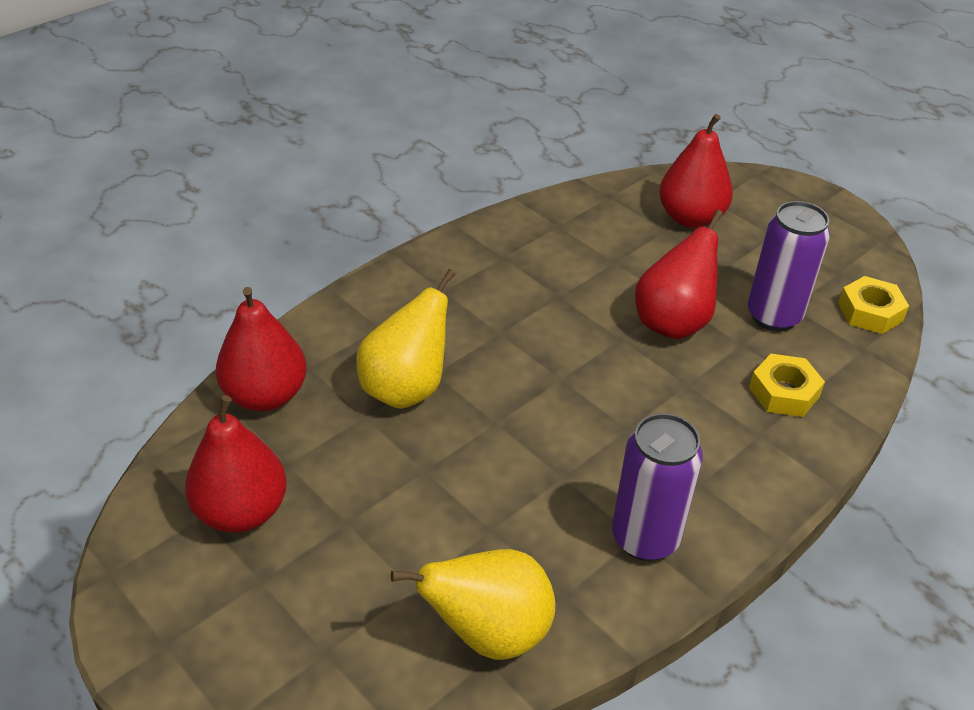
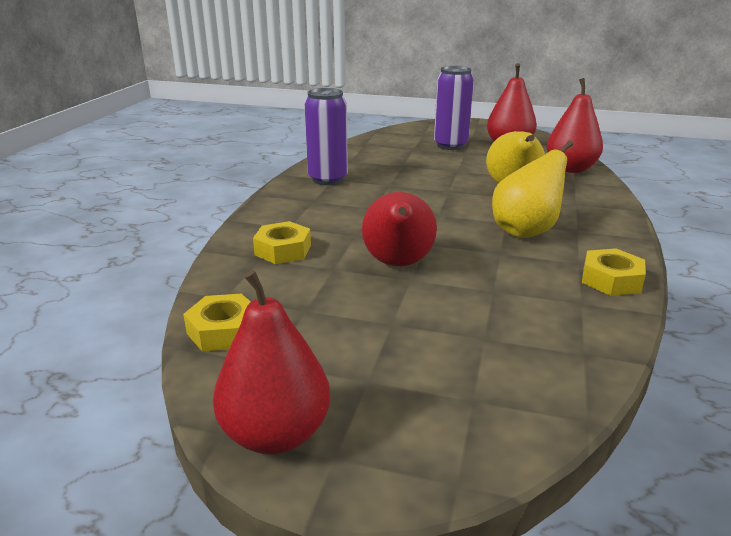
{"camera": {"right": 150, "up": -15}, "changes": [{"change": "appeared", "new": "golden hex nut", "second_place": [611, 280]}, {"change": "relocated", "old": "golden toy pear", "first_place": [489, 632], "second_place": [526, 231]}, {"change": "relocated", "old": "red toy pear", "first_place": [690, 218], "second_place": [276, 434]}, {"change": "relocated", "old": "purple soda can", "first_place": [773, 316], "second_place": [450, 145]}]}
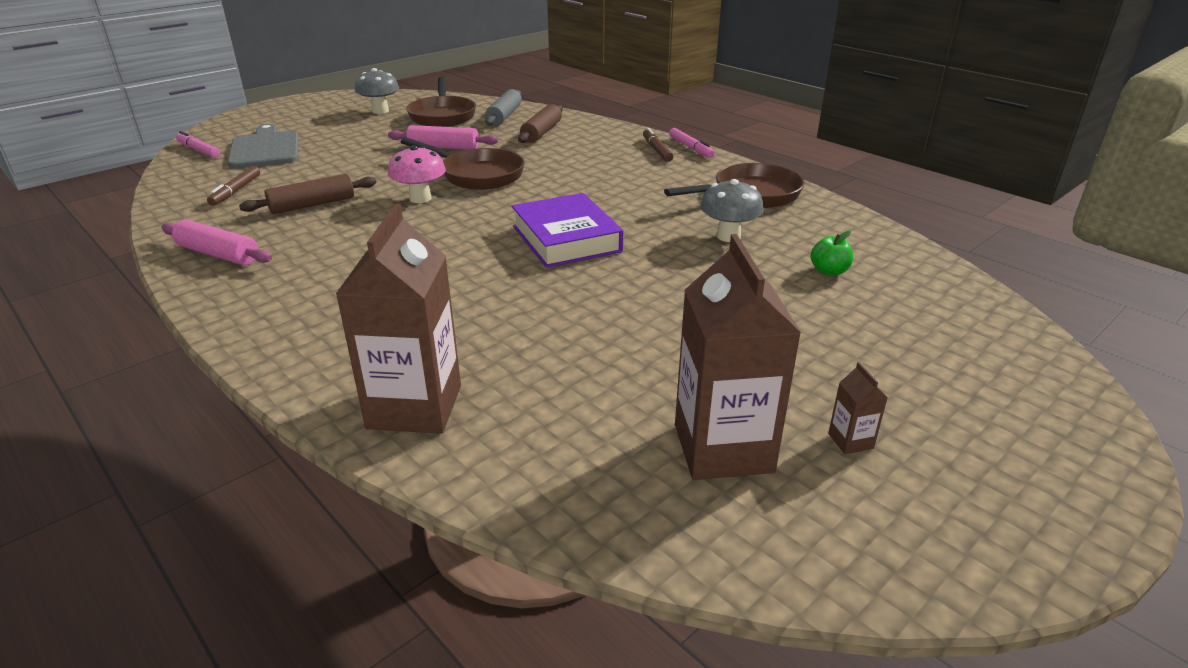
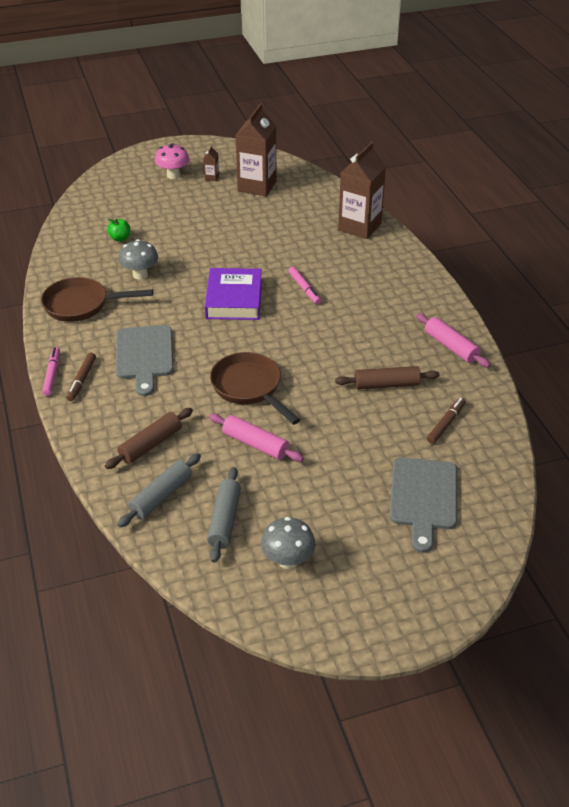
{"camera": {"right": -155, "up": 10}, "changes": [{"change": "appeared", "new": "ash-grey bread board", "second_place": [144, 355]}, {"change": "relocated", "old": "pink marker pen", "first_place": [198, 150], "second_place": [304, 288]}, {"change": "relocated", "old": "pink toadstool", "first_place": [420, 198], "second_place": [173, 175]}, {"change": "exchanged", "old": "dark brown skillet", "new": "ash-grey pastry roller", "first_place": [442, 116], "second_place": [224, 520]}]}
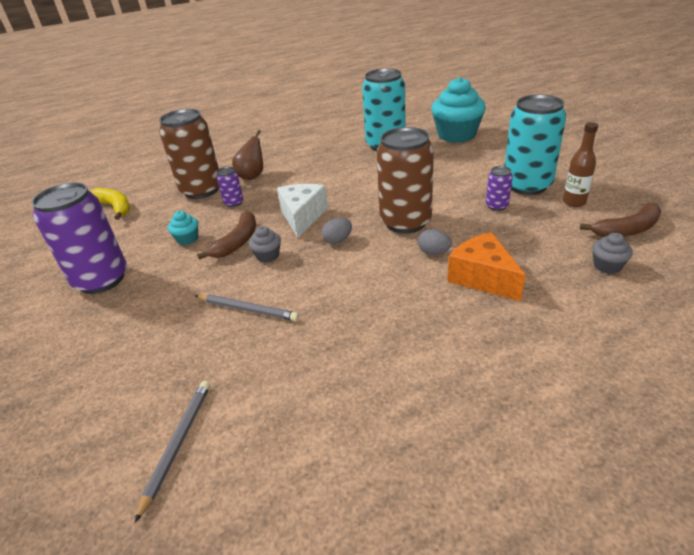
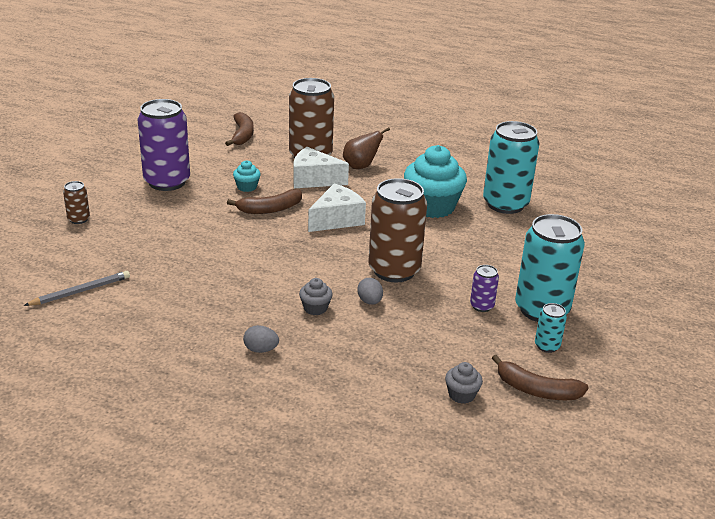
{"camera": {"right": 40, "up": -5}, "changes": [{"change": "missing", "old": "ash-grey wooden pencil", "first_place": [247, 309]}, {"change": "missing", "old": "bright orange cheese wedge", "first_place": [482, 278]}, {"change": "appeared", "new": "dark brown soda can", "second_place": [78, 219]}, {"change": "relocated", "old": "ash-grey fairy cake", "first_place": [267, 256], "second_place": [315, 308]}, {"change": "relocated", "old": "ash-grey egg", "first_place": [338, 240], "second_place": [261, 350]}, {"change": "relocated", "old": "teal fairy cake", "first_place": [456, 135], "second_place": [432, 207]}, {"change": "exchanged", "old": "purple soda can", "new": "snow-white cheese wedge", "first_place": [234, 203], "second_place": [314, 180]}, {"change": "exchanged", "old": "dark brown flask", "new": "teal soda can", "first_place": [574, 202], "second_place": [547, 346]}, {"change": "colour", "old": "golden toy banana", "new": "dark brown toy banana", "first_place": [115, 207], "second_place": [242, 135]}]}
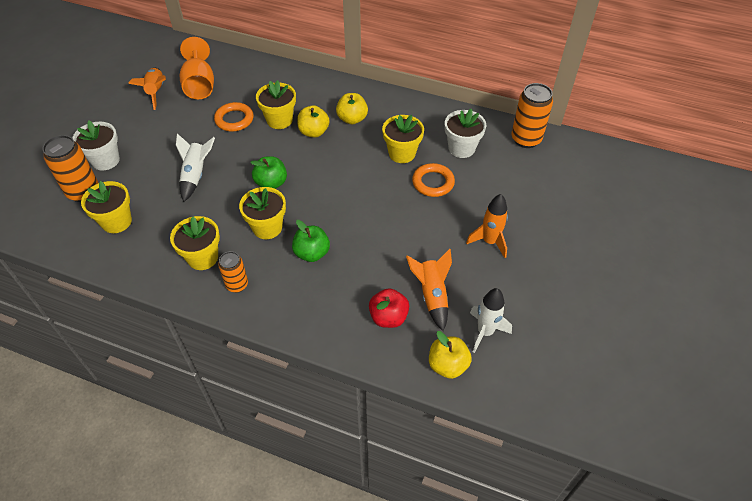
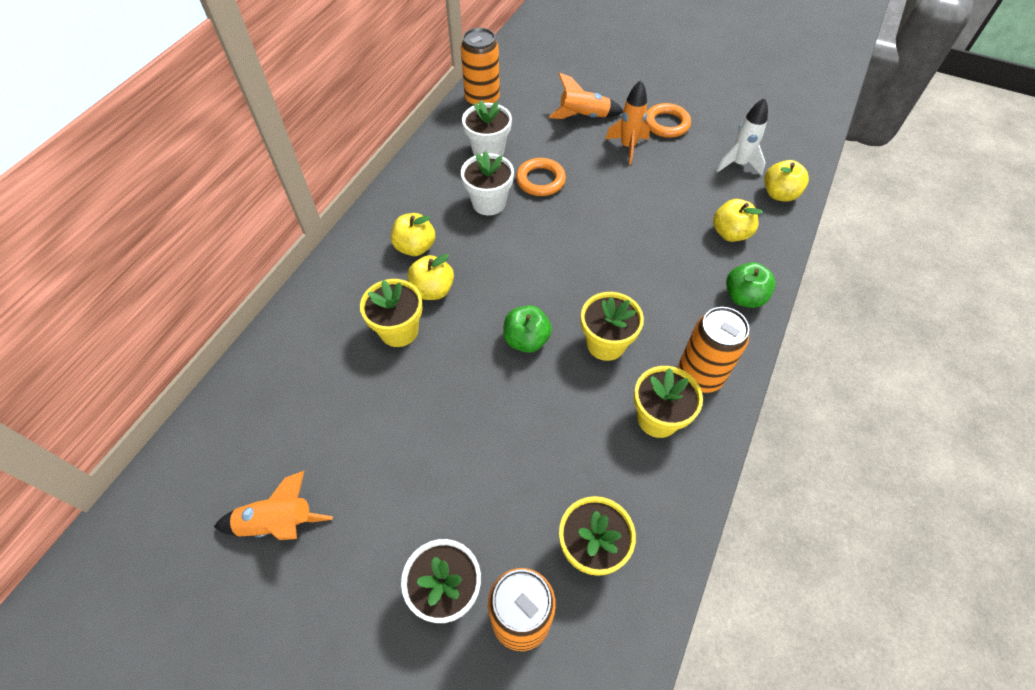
{"camera": {"right": -85, "up": 5}, "changes": [{"change": "missing", "old": "snow-white toy rocket", "first_place": [196, 175]}, {"change": "missing", "old": "bright orange wine glass", "first_place": [200, 85]}, {"change": "relocated", "old": "bright orange torus", "first_place": [234, 119], "second_place": [666, 124]}, {"change": "relocated", "old": "leaf-green toy apple", "first_place": [312, 253], "second_place": [744, 297]}, {"change": "relocated", "old": "bright orange toy rocket", "first_place": [432, 295], "second_place": [583, 116]}, {"change": "colour", "old": "red toy apple", "new": "golden toy apple", "first_place": [388, 317], "second_place": [730, 233]}, {"change": "colour", "old": "golden potted plant", "new": "snow-white potted plant", "first_place": [402, 153], "second_place": [489, 203]}, {"change": "size", "old": "bright orange soda can", "first_place": [237, 285], "second_place": [699, 375], "factor": 1.63}]}
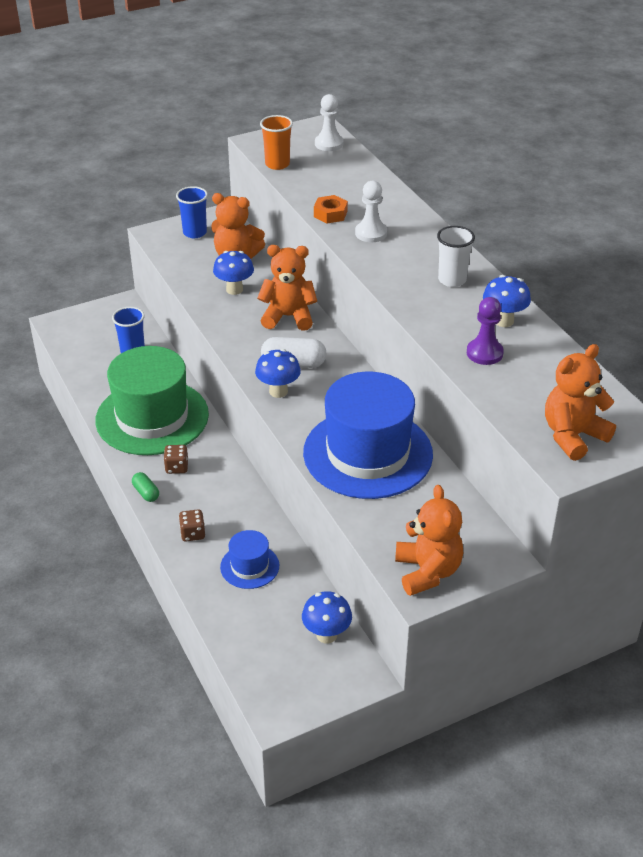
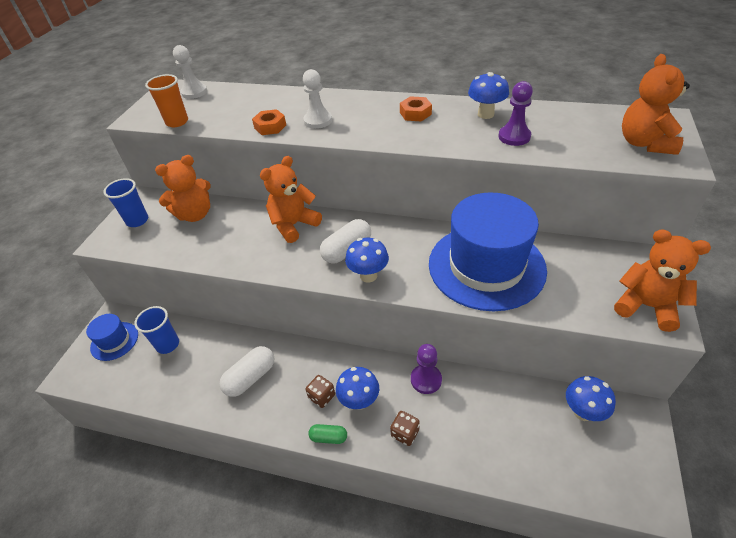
{"camera": {"right": -45, "up": 5}, "changes": [{"change": "appeared", "new": "purple game pawn", "second_place": [426, 380]}, {"change": "relocated", "old": "royal blue toadstool", "first_place": [234, 289], "second_place": [359, 401]}, {"change": "relocated", "old": "royal blue top hat", "first_place": [249, 566], "second_place": [114, 341]}, {"change": "exchanged", "old": "leaf-green top hat", "new": "snow-white capsule", "first_place": [152, 417], "second_place": [250, 377]}, {"change": "exchanged", "old": "snow-white tumbler", "new": "bright orange hex nut", "first_place": [452, 280], "second_place": [415, 113]}]}
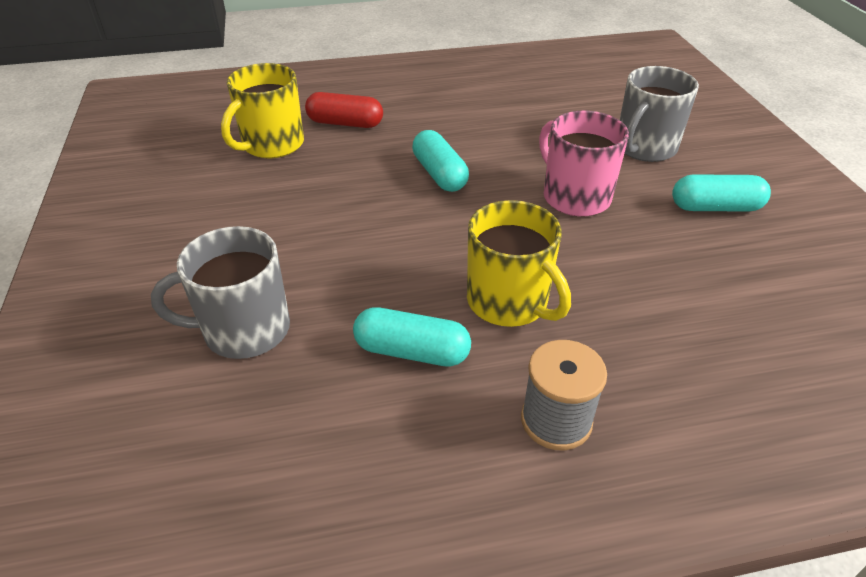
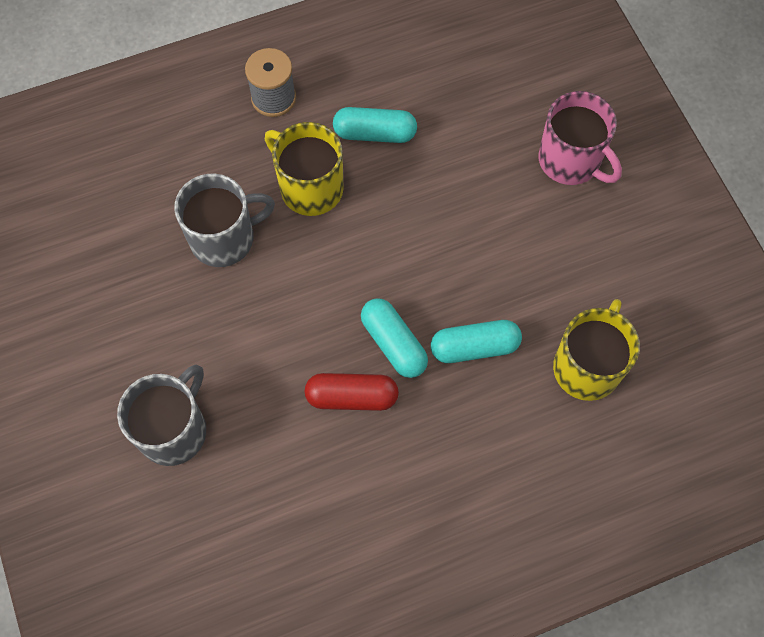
{"camera": {"right": 170, "up": 25}, "changes": [{"change": "relocated", "old": "ash-grey mug", "first_place": [244, 330], "second_place": [224, 238]}, {"change": "relocated", "old": "red capsule", "first_place": [345, 123], "second_place": [352, 397]}, {"change": "relocated", "old": "pink mug", "first_place": [574, 197], "second_place": [571, 161]}, {"change": "relocated", "old": "teal capsule", "first_place": [715, 207], "second_place": [474, 347]}]}
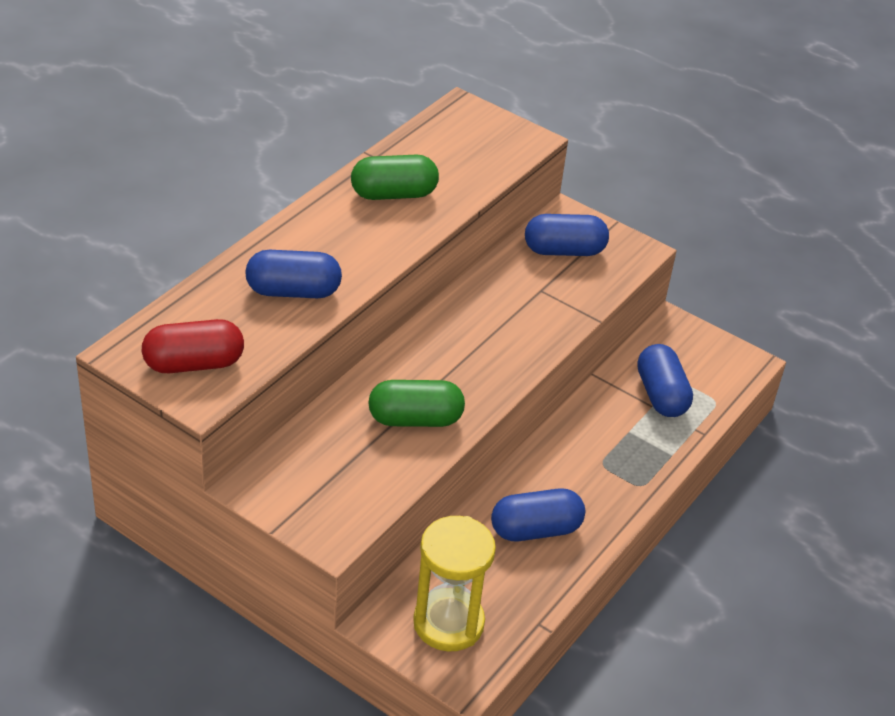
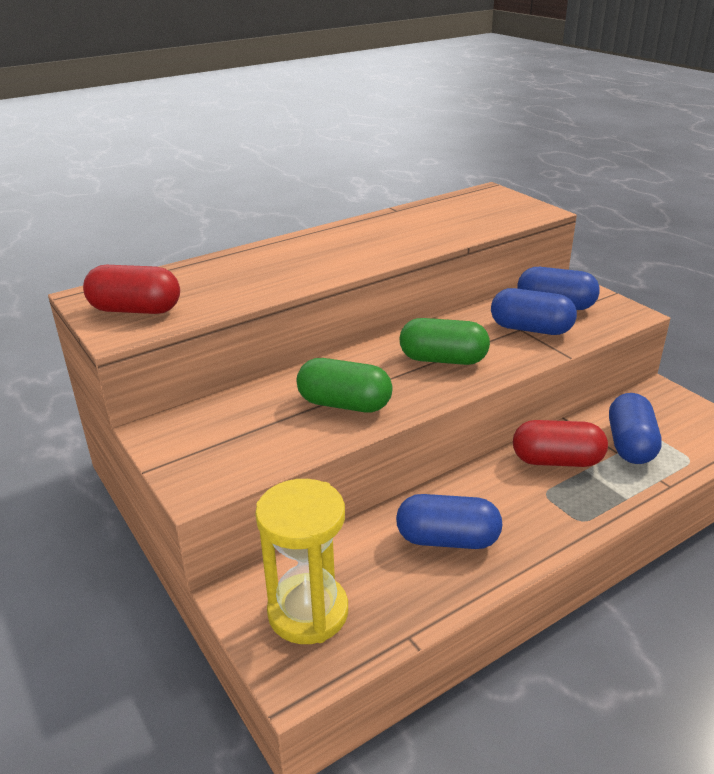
{"camera": {"right": 25, "up": -10}, "changes": [{"change": "appeared", "new": "red capsule", "second_place": [557, 461]}, {"change": "relocated", "old": "royal blue capsule", "first_place": [293, 291], "second_place": [530, 329]}, {"change": "relocated", "old": "leaf-green capsule", "first_place": [393, 194], "second_place": [443, 359]}]}
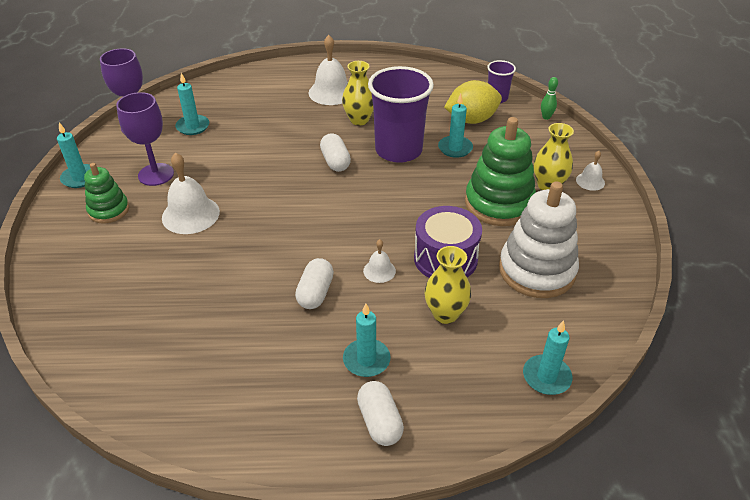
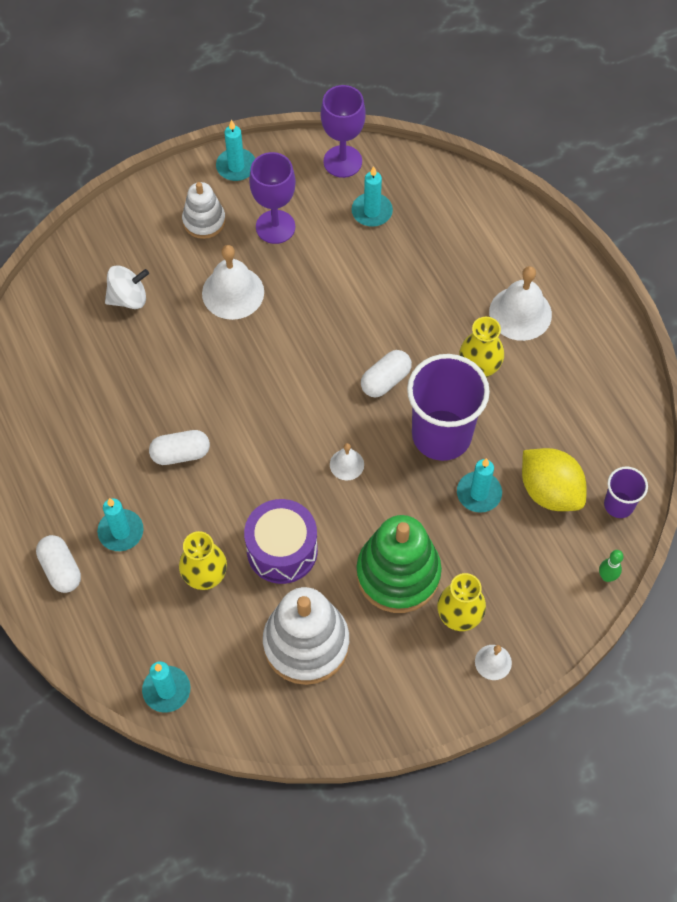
{"camera": {"right": 65, "up": 20}, "changes": [{"change": "appeared", "new": "snow-white toy top", "second_place": [128, 298]}, {"change": "relocated", "old": "snow-white hand bell", "first_place": [379, 271], "second_place": [346, 464]}, {"change": "colour", "old": "leaf-green stacking rings", "new": "snow-white stacking rings", "first_place": [109, 210], "second_place": [204, 221]}, {"change": "spun", "old": "snow-white capsule", "first_place": [379, 422], "second_place": [61, 569], "degrees": -75}]}
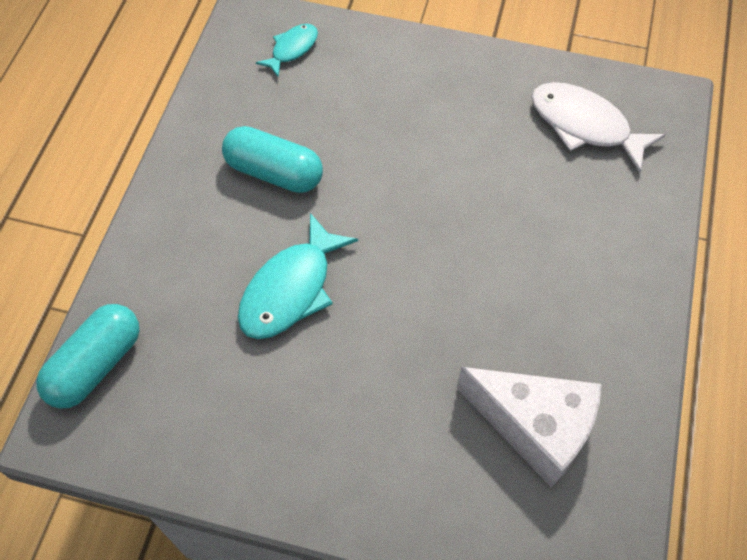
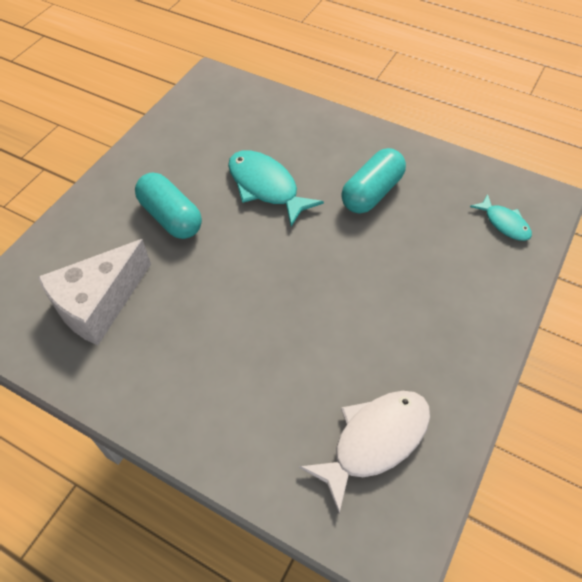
{"camera": {"right": 105, "up": -5}, "changes": [{"change": "relocated", "old": "teal capsule", "first_place": [96, 365], "second_place": [171, 217]}]}
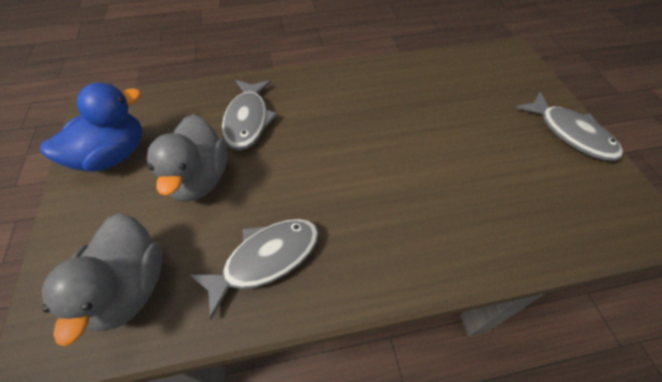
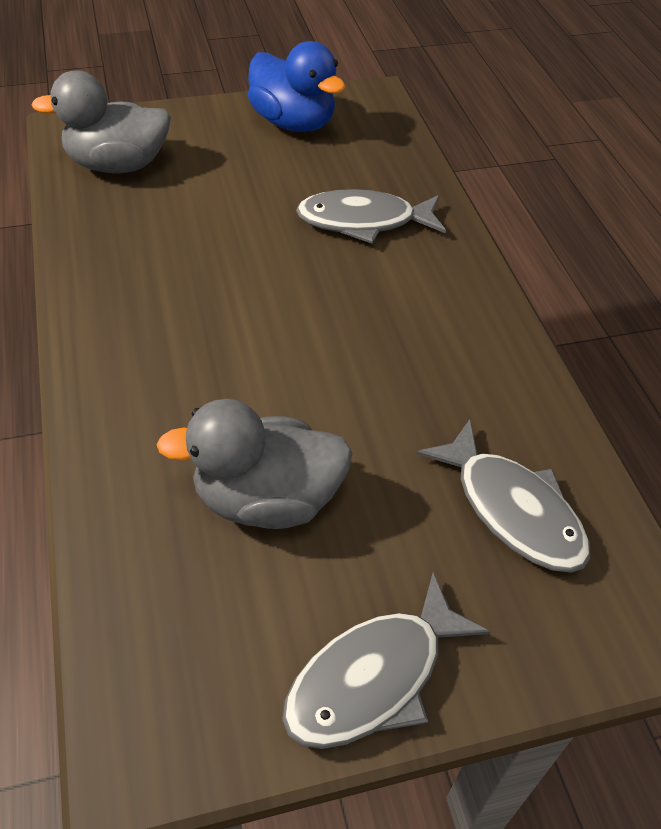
{"camera": {"right": 85, "up": -5}, "changes": [{"change": "relocated", "old": "ash-grey rubber duck", "first_place": [199, 179], "second_place": [267, 499]}, {"change": "relocated", "old": "ash-grey fish figure", "first_place": [266, 259], "second_place": [512, 510]}]}
